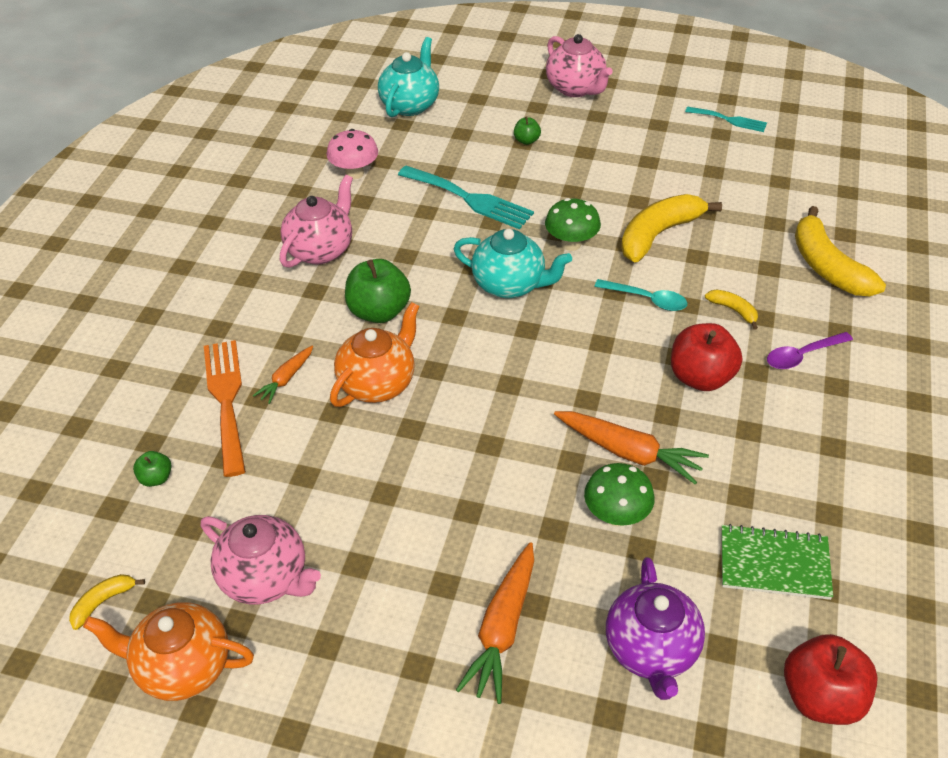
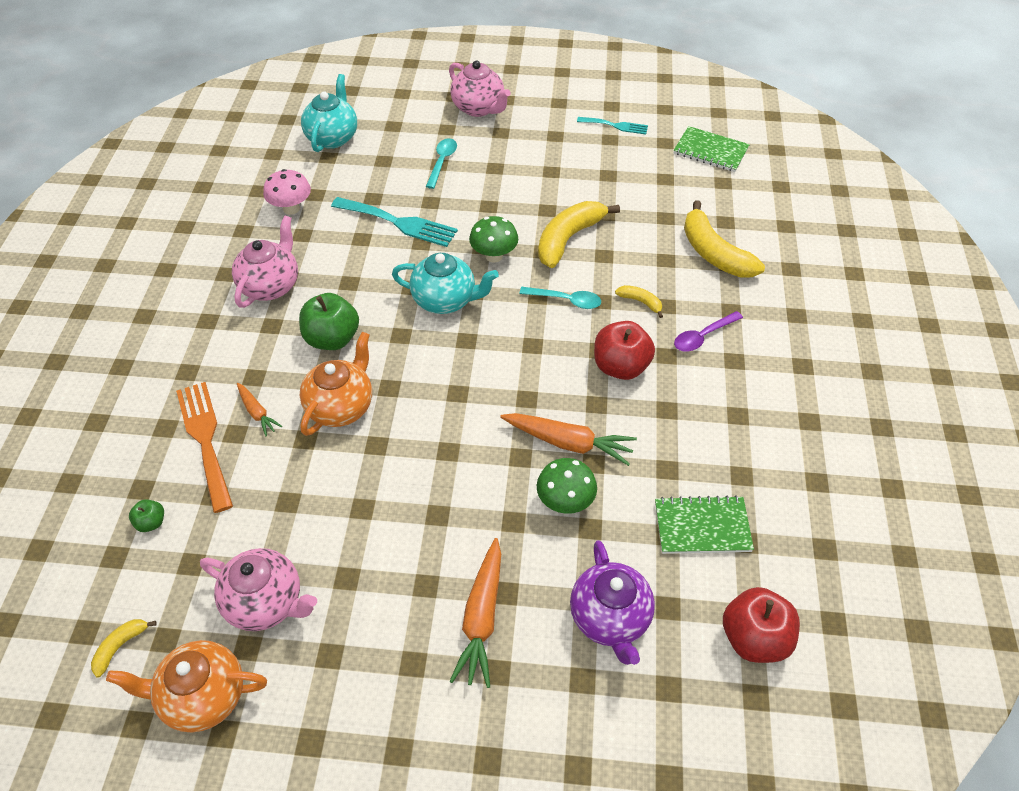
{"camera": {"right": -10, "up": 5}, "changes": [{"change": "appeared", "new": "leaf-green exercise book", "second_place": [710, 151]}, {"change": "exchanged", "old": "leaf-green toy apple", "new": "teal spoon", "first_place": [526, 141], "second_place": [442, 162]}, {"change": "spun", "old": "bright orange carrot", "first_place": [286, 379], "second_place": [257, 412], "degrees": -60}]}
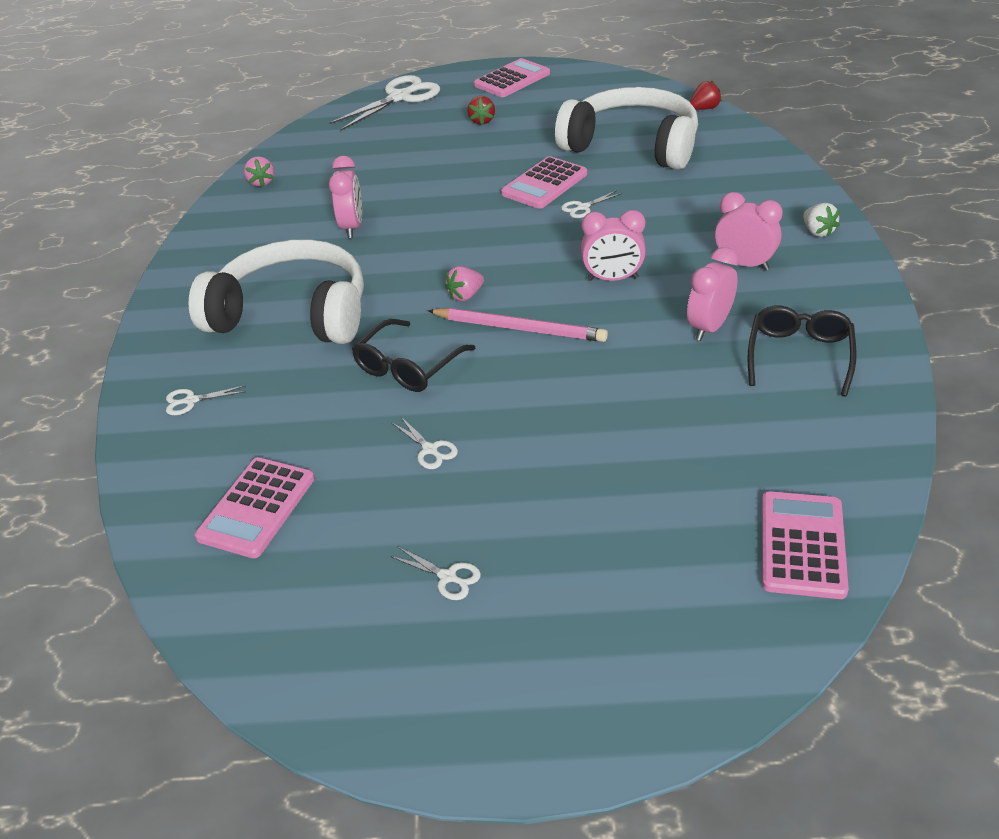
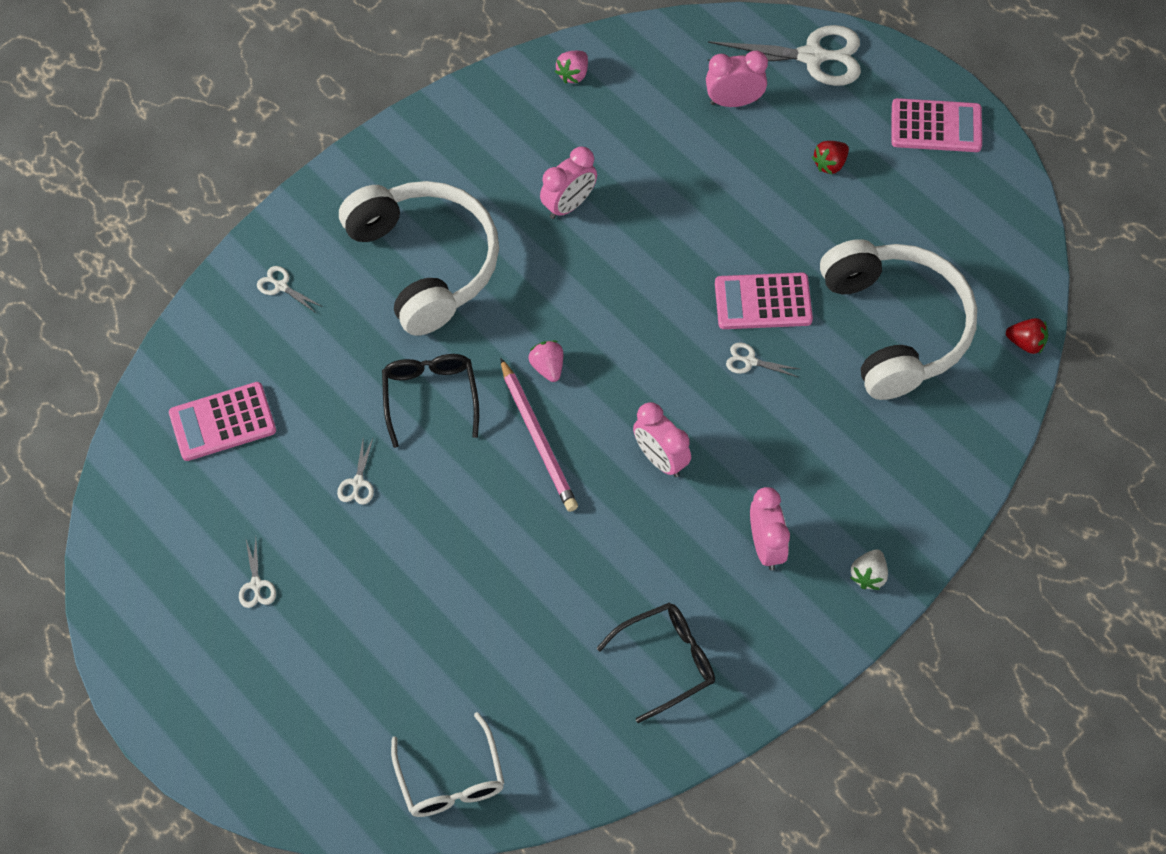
{"camera": {"right": 45, "up": 20}, "changes": [{"change": "relocated", "old": "pink clock", "first_place": [709, 327], "second_place": [734, 101]}, {"change": "exchanged", "old": "pink adding machine", "new": "snow-white eyeglasses", "first_place": [802, 545], "second_place": [451, 779]}, {"change": "spun", "old": "jet-black eyeglasses", "first_place": [408, 367], "second_place": [430, 397], "degrees": 90}, {"change": "spun", "old": "pink toy strawberry", "first_place": [465, 296], "second_place": [547, 367], "degrees": 60}]}
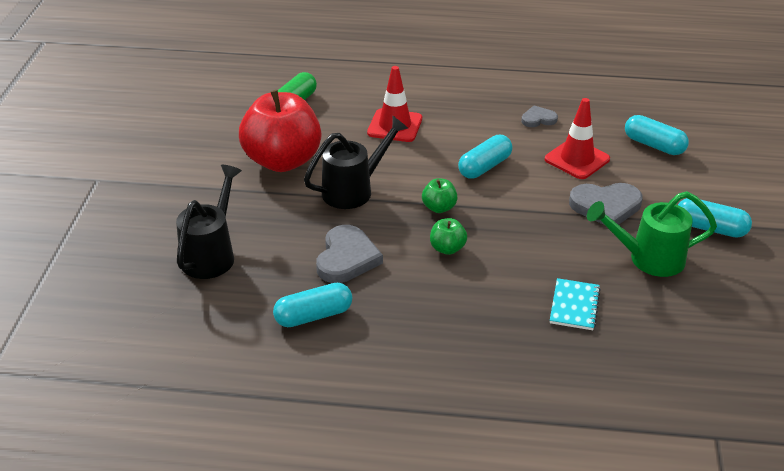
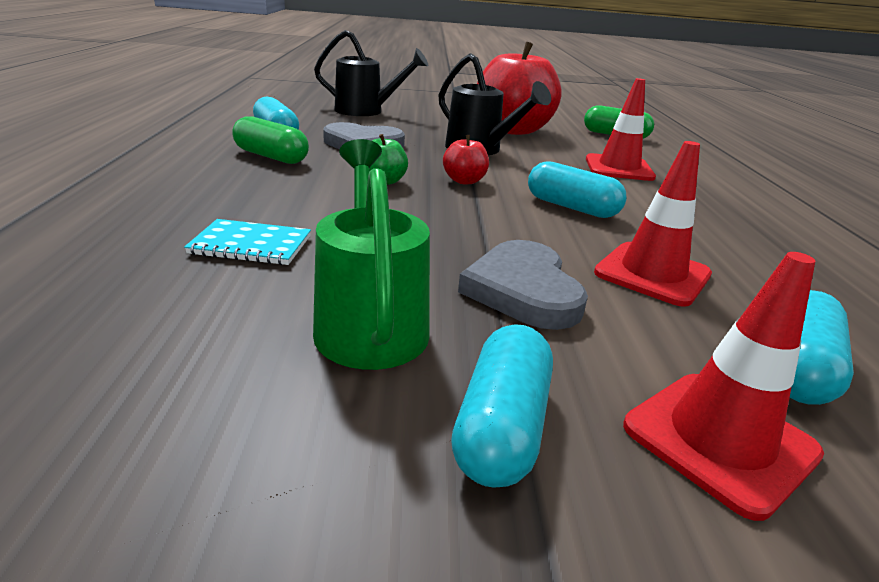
{"camera": {"right": 80, "up": -10}, "changes": [{"change": "missing", "old": "ash-grey heart", "first_place": [538, 119]}, {"change": "appeared", "new": "leaf-green capsule", "second_place": [271, 157]}, {"change": "appeared", "new": "red road cone", "second_place": [719, 440]}, {"change": "colour", "old": "leaf-green toy apple", "new": "red toy apple", "first_place": [439, 208], "second_place": [464, 181]}]}
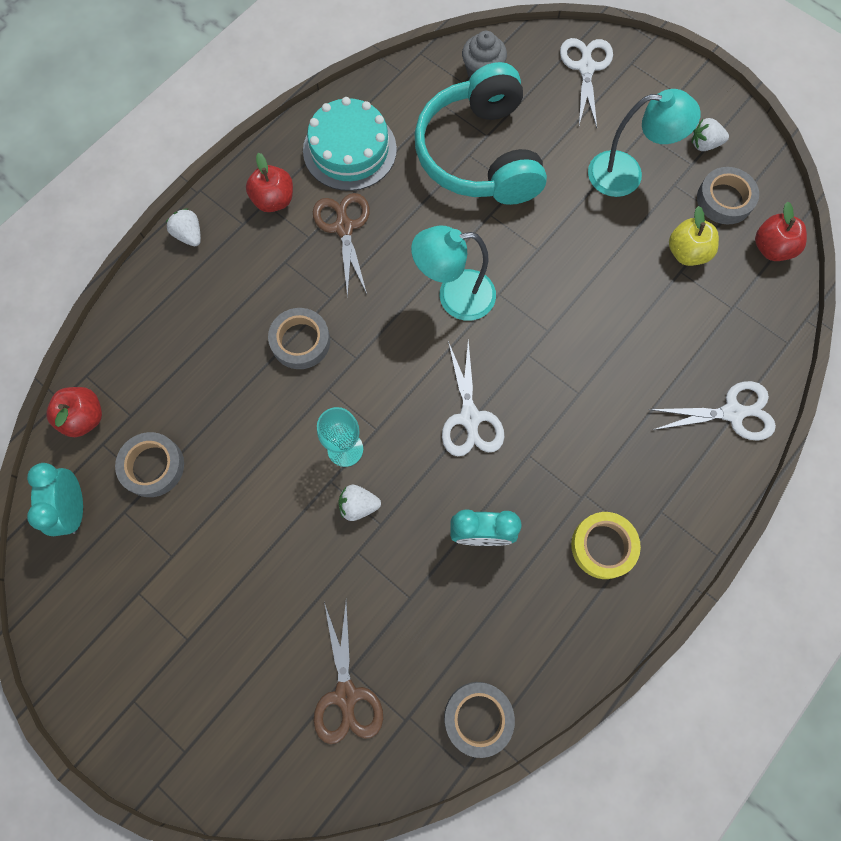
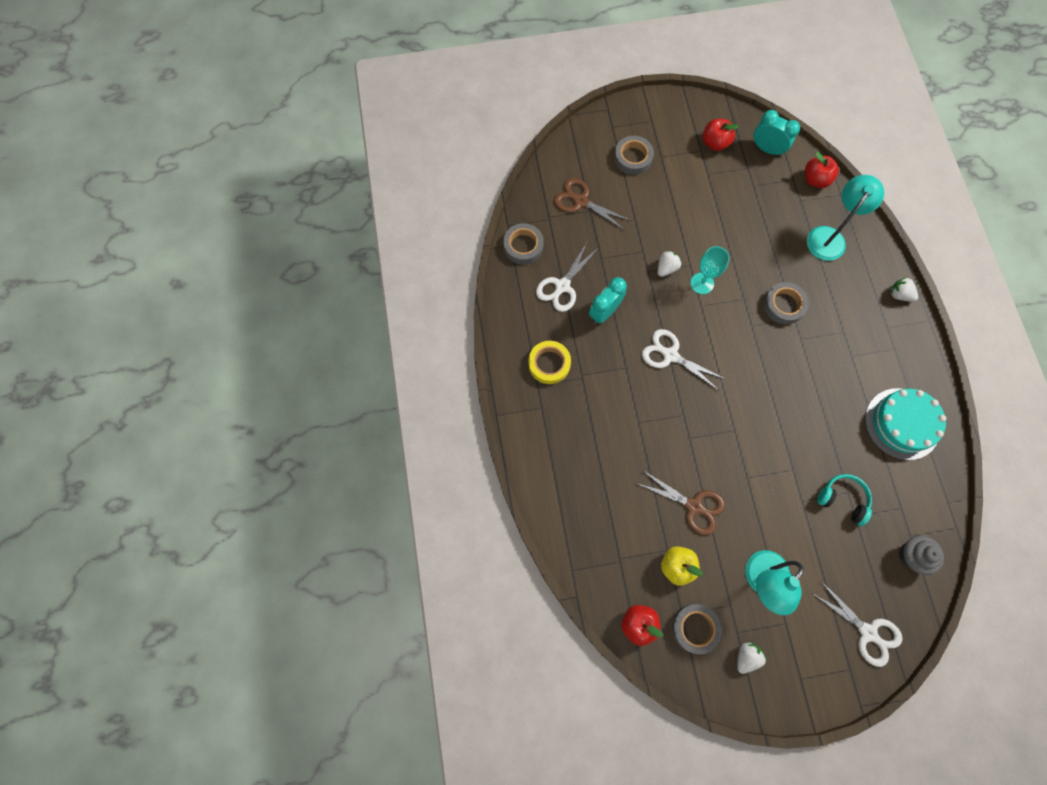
{"camera": {"right": 130, "up": 0}, "changes": [{"change": "relocated", "old": "ash-grey tape", "first_place": [152, 466], "second_place": [632, 158]}, {"change": "relocated", "old": "red toy apple", "first_place": [274, 200], "second_place": [714, 143]}, {"change": "relocated", "old": "dark brown shears", "first_place": [344, 227], "second_place": [694, 506]}, {"change": "relocated", "old": "teal lamp", "first_place": [454, 296], "second_place": [829, 237]}, {"change": "relocated", "old": "snow-white shears", "first_place": [733, 413], "second_place": [562, 286]}, {"change": "spun", "old": "snow-white toy strawberry", "first_place": [189, 235], "second_place": [899, 295], "degrees": -150}, {"change": "size", "old": "teal over-ear headphones", "first_place": [480, 155], "second_place": [842, 499], "factor": 0.46}]}
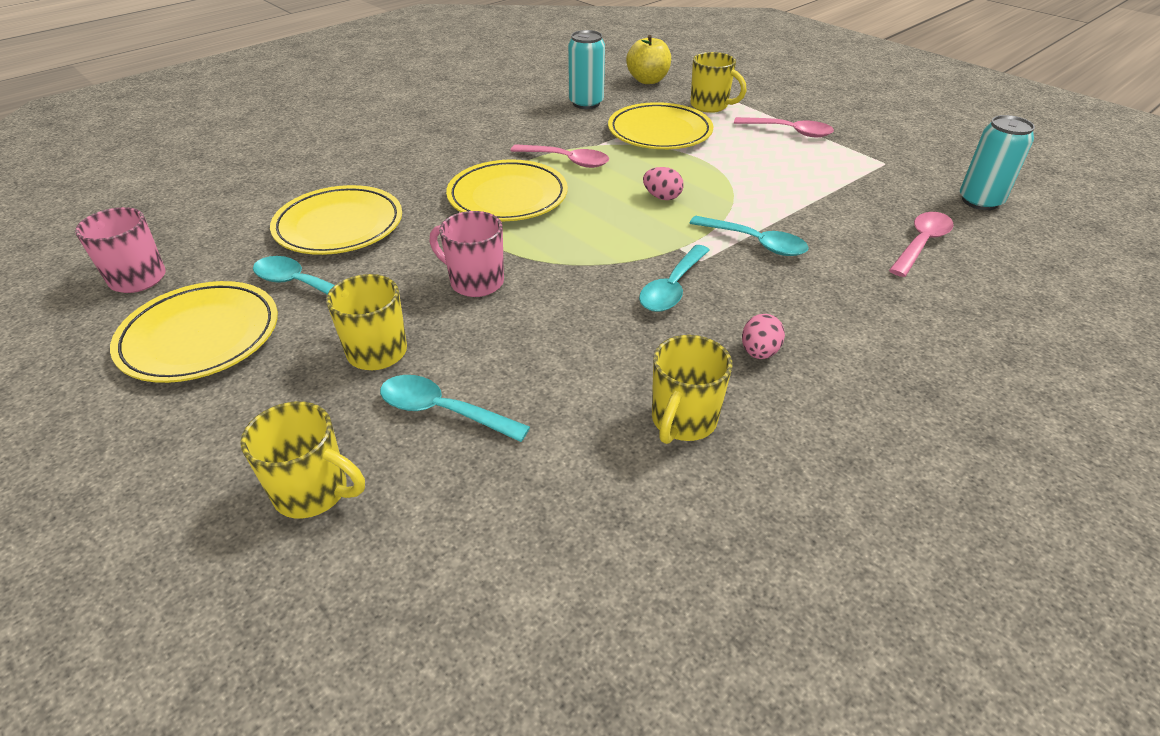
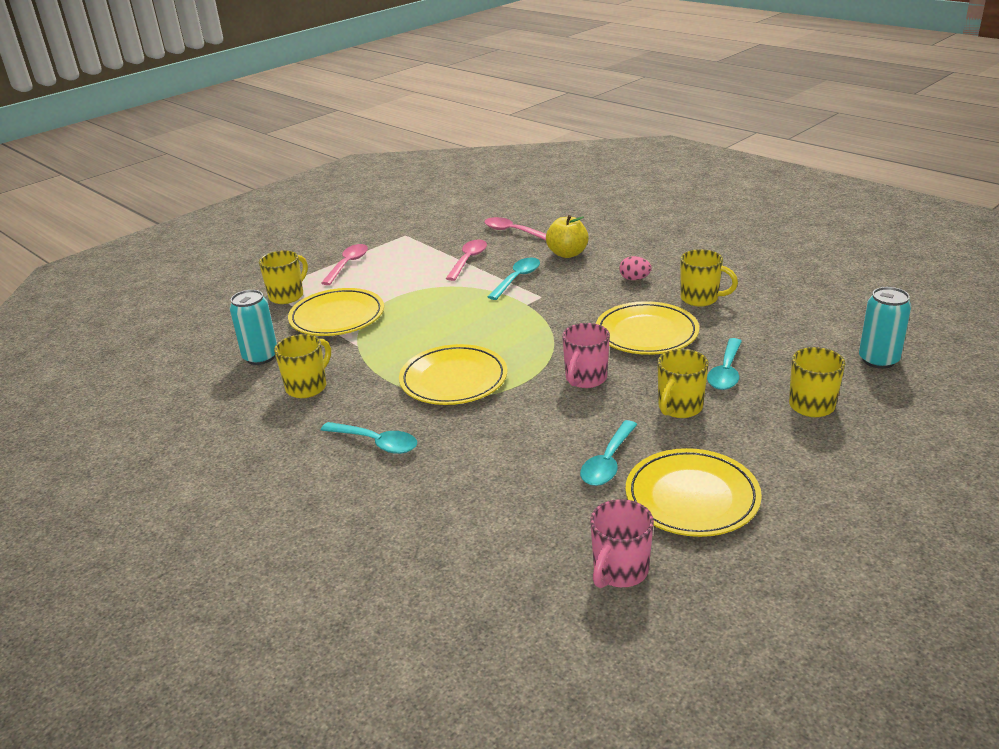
{"camera": {"right": -90, "up": -10}, "changes": [{"change": "missing", "old": "pink egg", "first_place": [662, 197]}, {"change": "appeared", "new": "golden mug", "second_place": [307, 387]}, {"change": "relocated", "old": "golden flat dish", "first_place": [339, 226], "second_place": [646, 333]}, {"change": "relocated", "old": "pink spoon", "first_place": [566, 161], "second_place": [468, 260]}, {"change": "relocated", "old": "golden toy apple", "first_place": [648, 80], "second_place": [567, 254]}, {"change": "relocated", "old": "teal spoon", "first_place": [672, 287], "second_place": [376, 443]}, {"change": "relocated", "old": "teal soda can", "first_place": [980, 201], "second_place": [878, 360]}]}
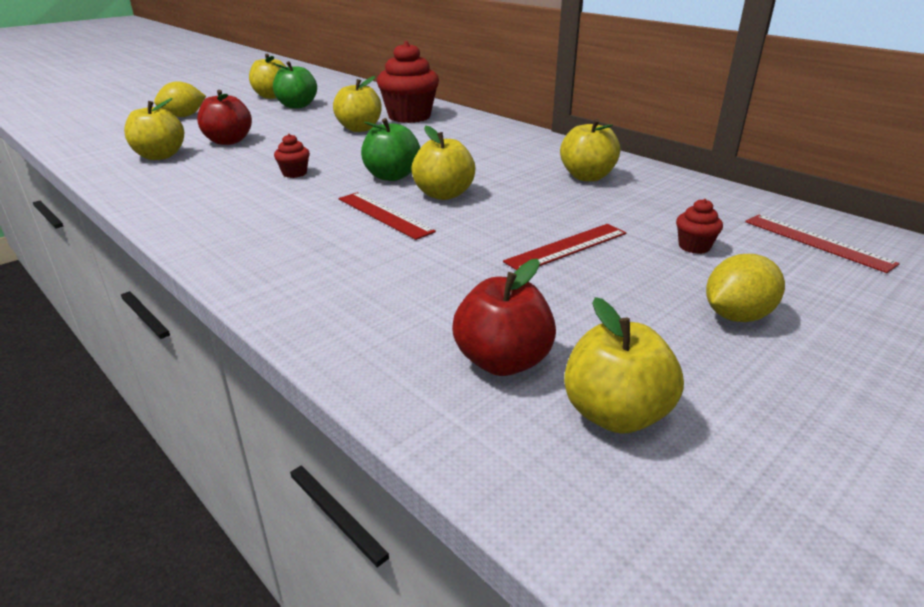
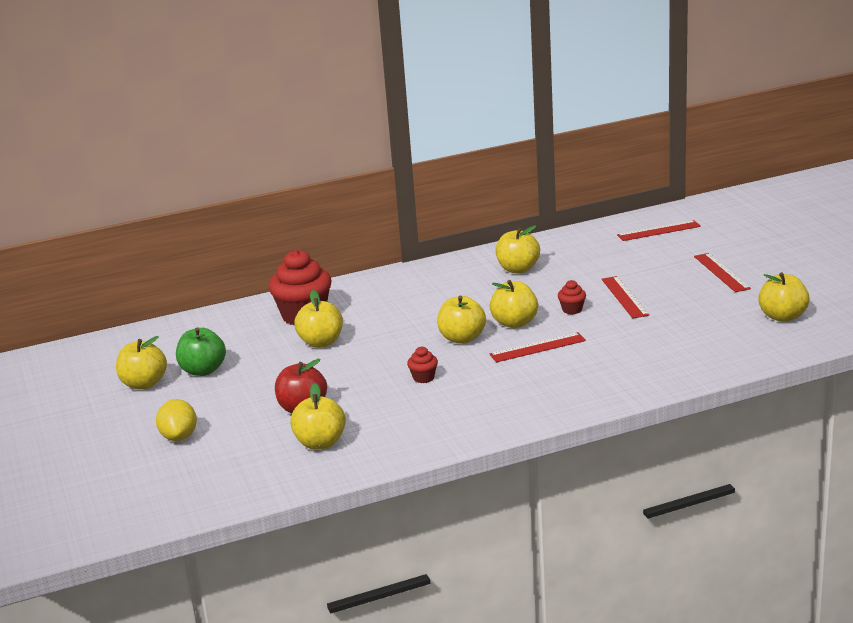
{"camera": {"right": -65, "up": -5}, "changes": [{"change": "missing", "old": "red toy apple", "first_place": [502, 361]}, {"change": "relocated", "old": "red fairy cake", "first_place": [694, 247], "second_place": [572, 310]}, {"change": "exchanged", "old": "golden toy lemon", "new": "red measuring stick", "first_place": [736, 316], "second_place": [721, 272]}, {"change": "colour", "old": "leaf-green toy apple", "new": "golden toy apple", "first_place": [391, 176], "second_place": [462, 338]}]}
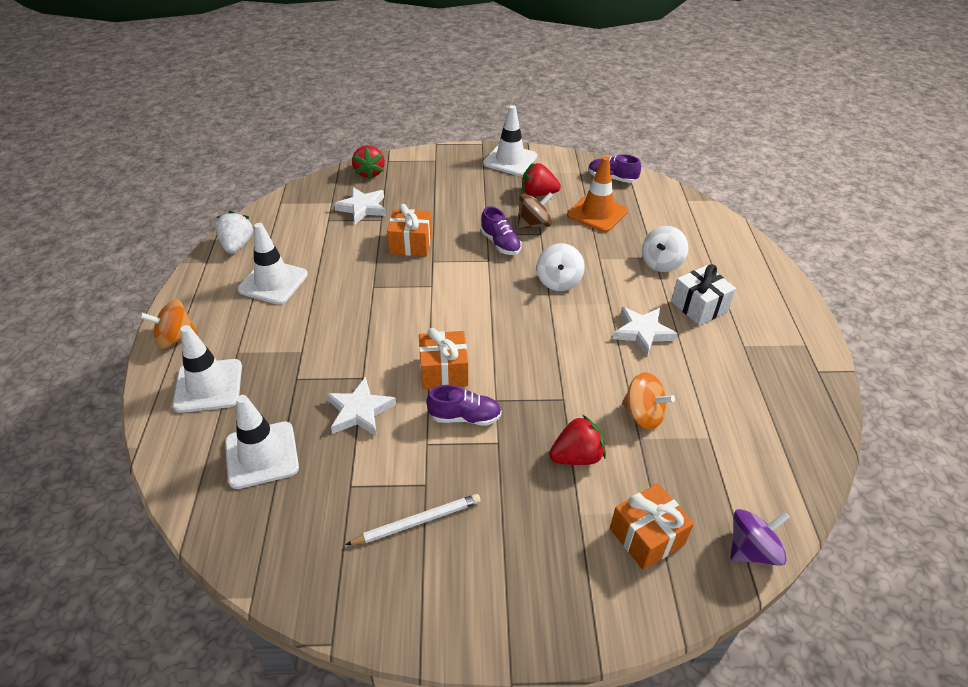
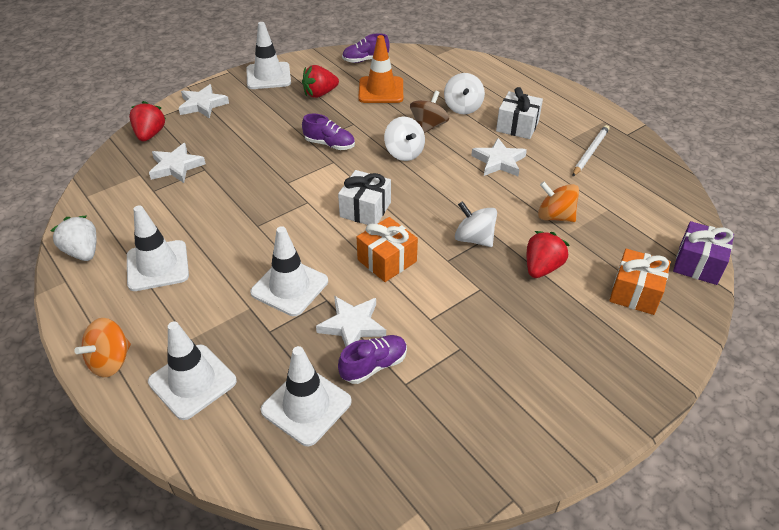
{"camera": {"right": -35, "up": 0}, "changes": [{"change": "missing", "old": "bright orange wrapped gift", "first_place": [411, 244]}, {"change": "appeared", "new": "snow-white five-pointed star", "second_place": [202, 105]}, {"change": "appeared", "new": "snow-white road cone", "second_place": [289, 287]}, {"change": "appeared", "new": "snow-white wrapped gift", "second_place": [365, 209]}, {"change": "appeared", "new": "snow-white toy top", "second_place": [474, 239]}, {"change": "relocated", "old": "snow-white wooden pencil", "first_place": [417, 521], "second_place": [590, 152]}, {"change": "relocated", "old": "purple sneaker", "first_place": [465, 417], "second_place": [374, 366]}, {"change": "relocated", "old": "dark brown toy top", "first_place": [534, 224], "second_place": [428, 126]}, {"change": "exchanged", "old": "purple toy top", "new": "purple wrapped gift", "first_place": [751, 550], "second_place": [698, 264]}, {"change": "spun", "old": "red toy strawberry", "first_place": [369, 173], "second_place": [150, 134], "degrees": -135}, {"change": "spun", "old": "bright orange toy top", "first_place": [643, 415], "second_place": [555, 216], "degrees": -150}]}
